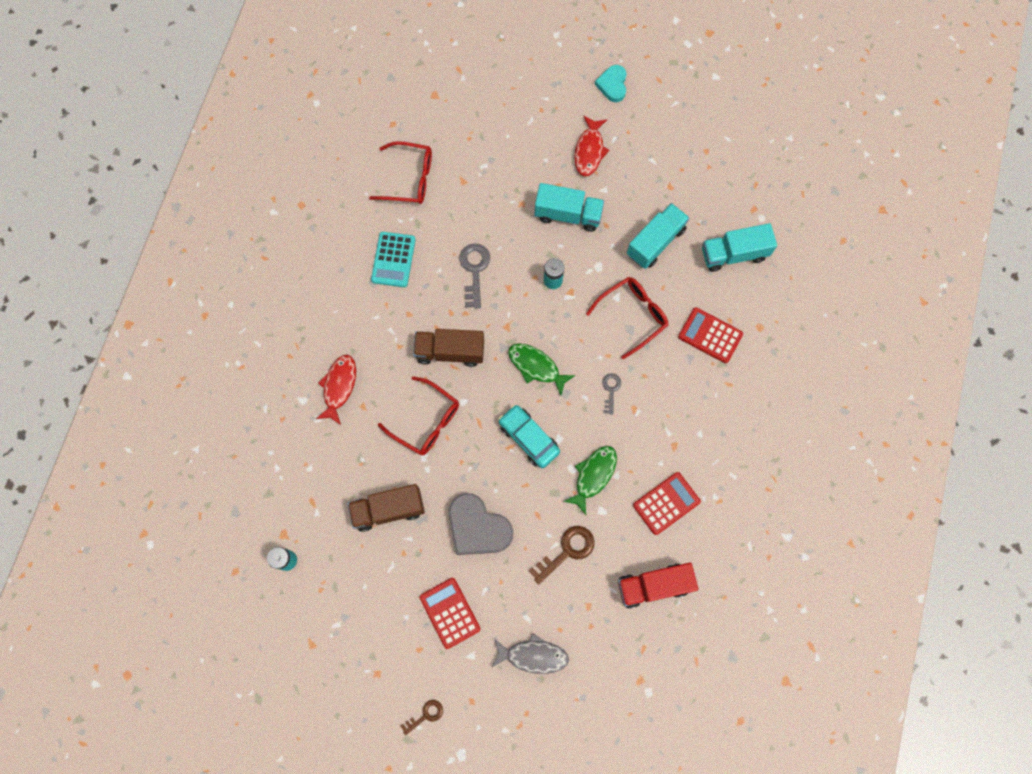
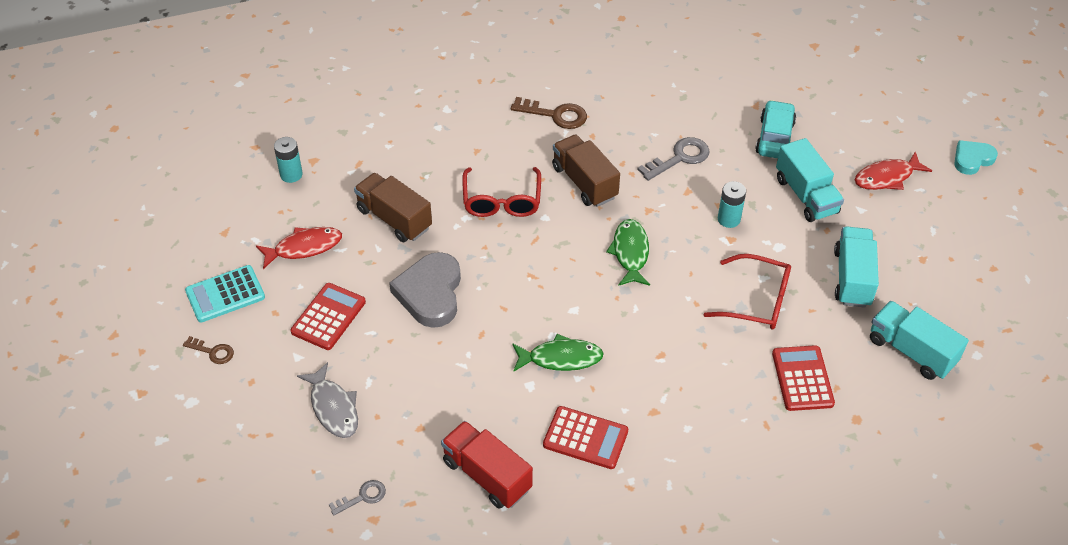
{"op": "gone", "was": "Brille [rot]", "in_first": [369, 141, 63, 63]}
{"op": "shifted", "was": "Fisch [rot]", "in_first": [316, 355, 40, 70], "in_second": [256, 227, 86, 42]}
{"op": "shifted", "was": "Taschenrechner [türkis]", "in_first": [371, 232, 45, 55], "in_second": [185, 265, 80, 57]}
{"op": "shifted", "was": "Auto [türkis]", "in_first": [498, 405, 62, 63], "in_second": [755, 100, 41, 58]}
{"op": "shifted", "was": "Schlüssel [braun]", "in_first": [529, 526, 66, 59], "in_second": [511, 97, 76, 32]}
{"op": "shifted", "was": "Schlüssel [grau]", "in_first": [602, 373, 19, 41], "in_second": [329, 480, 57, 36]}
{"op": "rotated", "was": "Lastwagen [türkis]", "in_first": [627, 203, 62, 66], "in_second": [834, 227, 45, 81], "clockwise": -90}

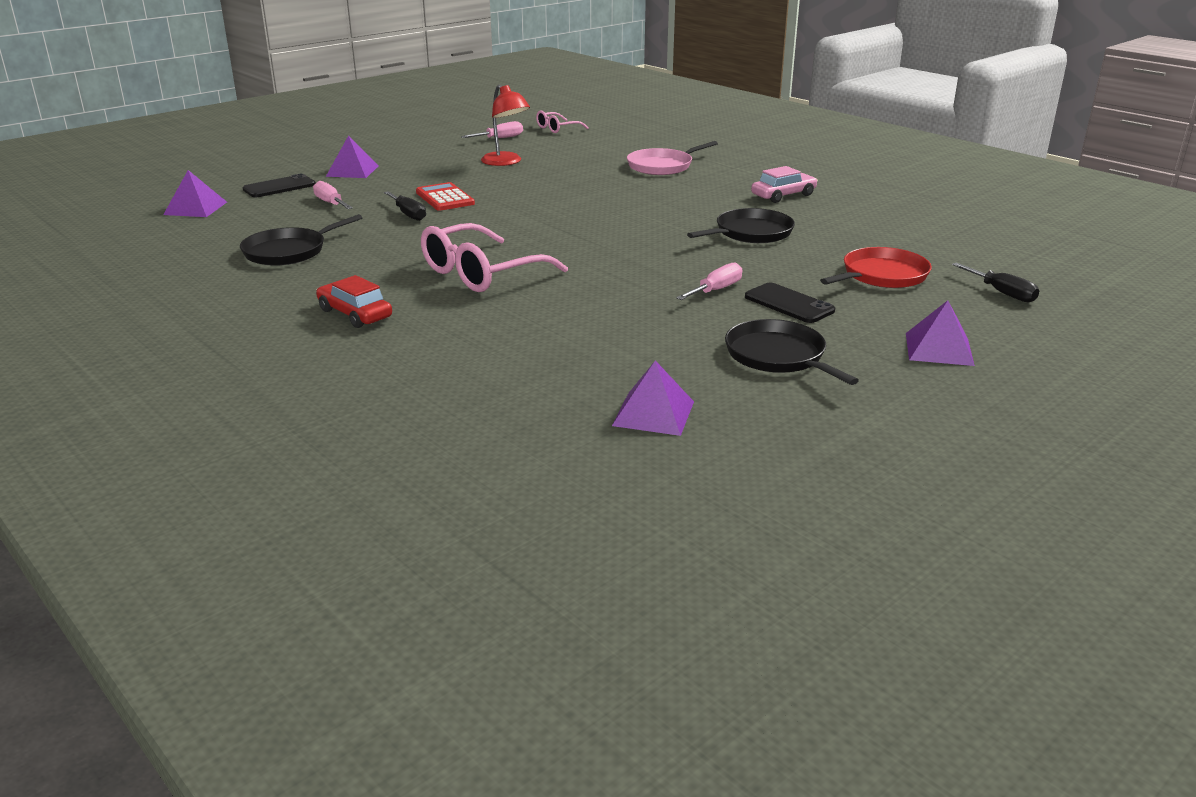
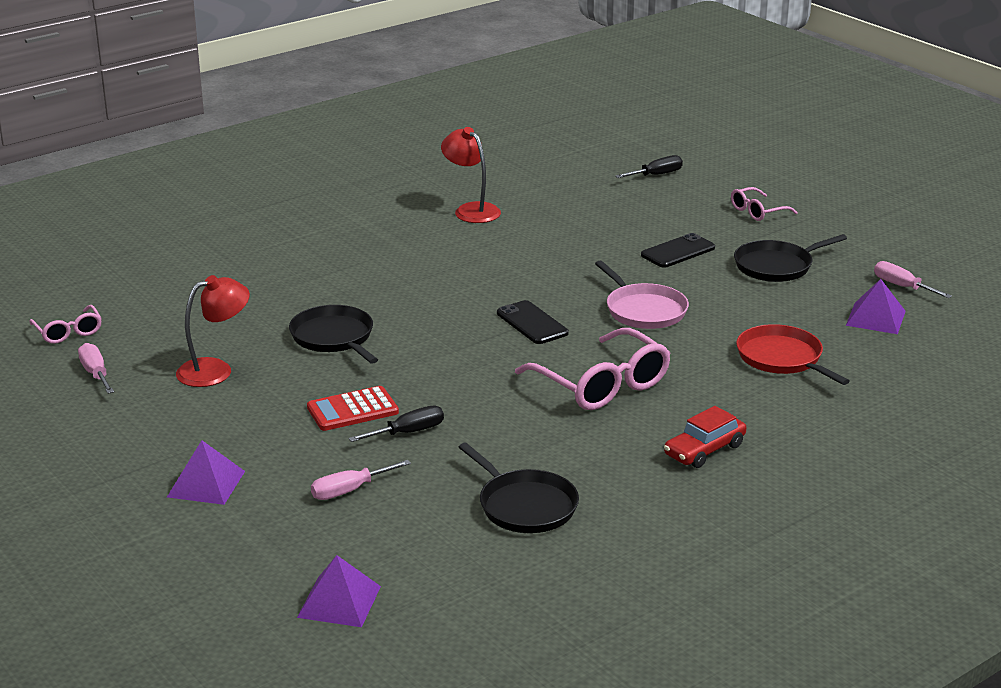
{"op": "gone", "was": "Auto [rosa]", "in_first": [751, 166, 67, 37]}
{"op": "new", "now": "Lampe [rot]", "in_second": [441, 127, 60, 96]}
{"op": "shifted", "was": "Handy [schwarz]", "in_first": [243, 174, 73, 23], "in_second": [497, 300, 71, 44]}
{"op": "shifted", "was": "Pfanne [rosa]", "in_first": [627, 141, 91, 34], "in_second": [595, 261, 94, 68]}
{"op": "shifted", "was": "Schraubenzieher [rosa]", "in_first": [676, 262, 66, 38], "in_second": [874, 261, 78, 37]}
{"op": "shifted", "was": "Pfanne [schwarz]", "in_first": [687, 208, 108, 35], "in_second": [289, 305, 89, 59]}
{"op": "shifted", "was": "Pfanne [rot]", "in_first": [820, 247, 112, 41], "in_second": [736, 324, 113, 61]}
{"op": "swapped", "was": "Pyramide [lila]", "now": "Brille [rosa]", "in_first": [906, 300, 69, 66], "in_second": [731, 187, 67, 34]}

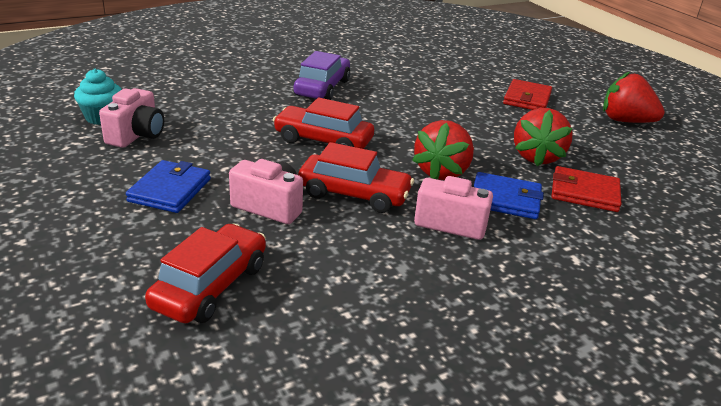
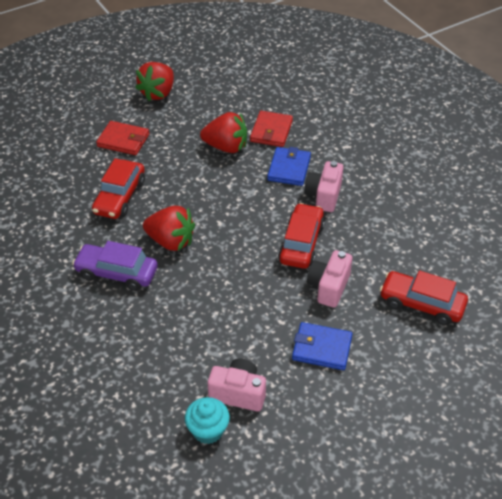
{"op": "shifted", "was": "Auto [rot]", "in_first": [273, 98, 101, 51], "in_second": [92, 158, 53, 61]}
{"op": "shifted", "was": "Erdbeere [rot]", "in_first": [412, 120, 62, 60], "in_second": [143, 206, 52, 45]}

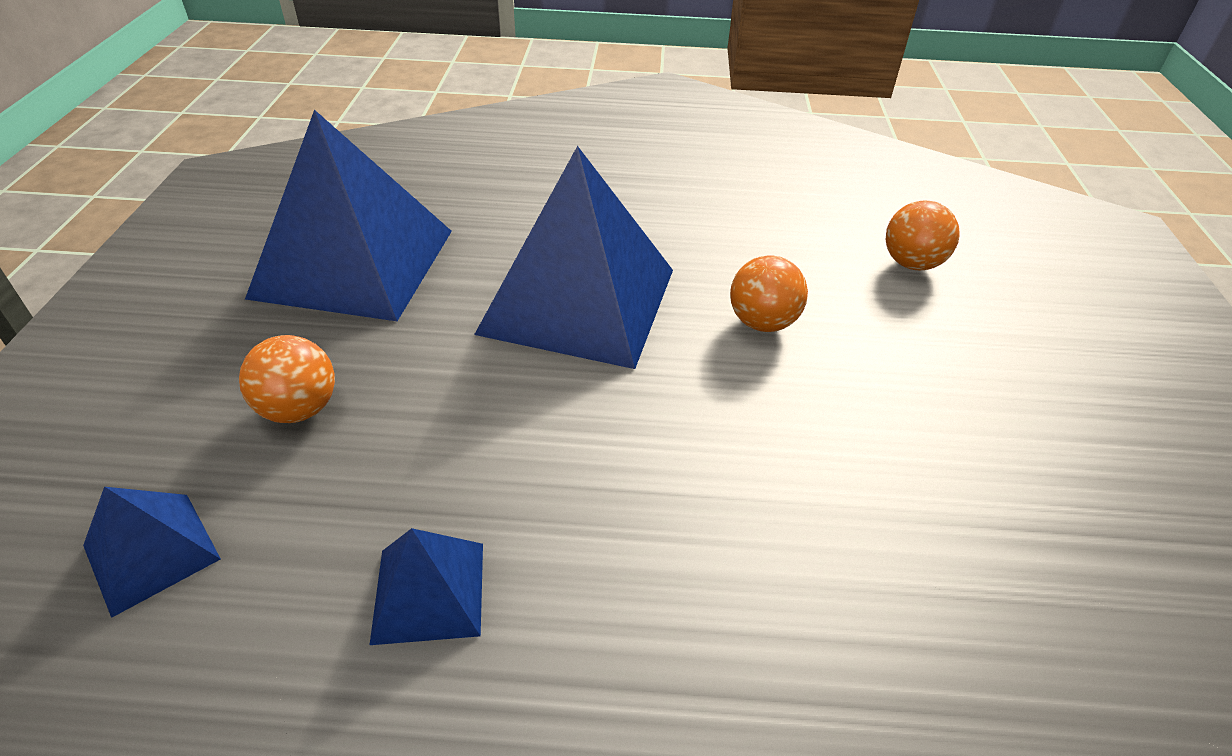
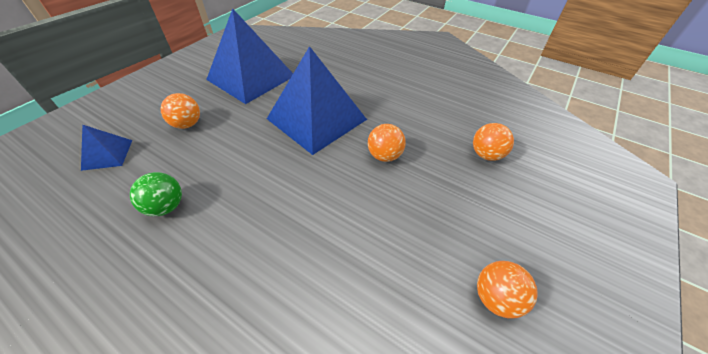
{"op": "new", "now": "Ball [orange]", "in_second": [477, 261, 61, 58]}
{"op": "swapped", "was": "Pyramide [blau]", "now": "Ball [grün]", "in_first": [370, 528, 113, 117], "in_second": [130, 172, 52, 44]}

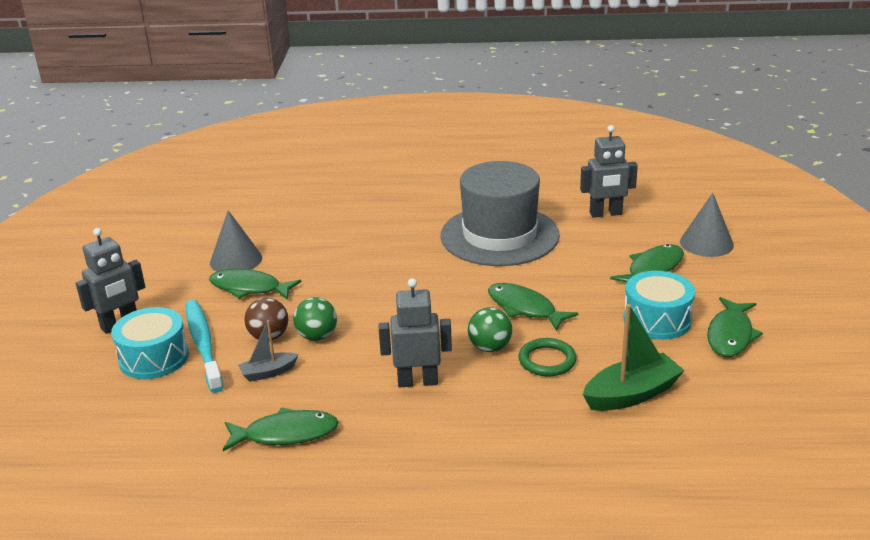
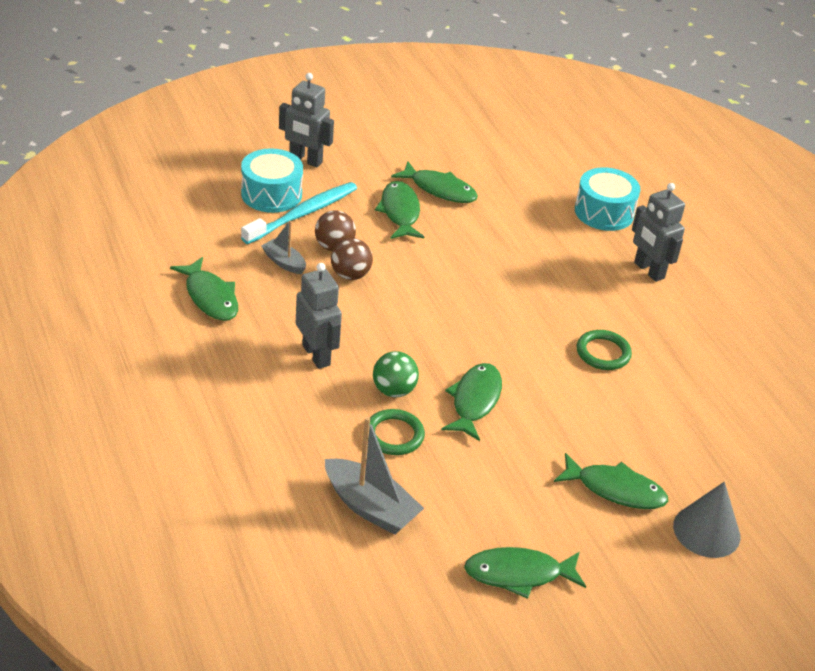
{"op": "shifted", "was": "Roboter [grau]", "in_first": [580, 125, 58, 93], "in_second": [632, 183, 53, 99]}
{"op": "shifted", "was": "Trommel [türkis]", "in_first": [623, 271, 72, 69], "in_second": [575, 167, 65, 64]}
{"op": "swapped", "was": "Kegel [grau]", "now": "Fisch [grün]", "in_first": [210, 210, 52, 62], "in_second": [391, 161, 87, 42]}
{"op": "swapped", "was": "Hut [grau]", "now": "Ring [grün]", "in_first": [440, 161, 120, 105], "in_second": [577, 330, 55, 40]}
{"op": "repainted", "was": "Ball [grün]", "now": "Ball [braun]", "in_first": [293, 297, 44, 44], "in_second": [331, 238, 42, 42]}
{"op": "repainted", "was": "Boot [grün]", "now": "Boot [grau]", "in_first": [583, 304, 102, 107], "in_second": [325, 417, 99, 118]}

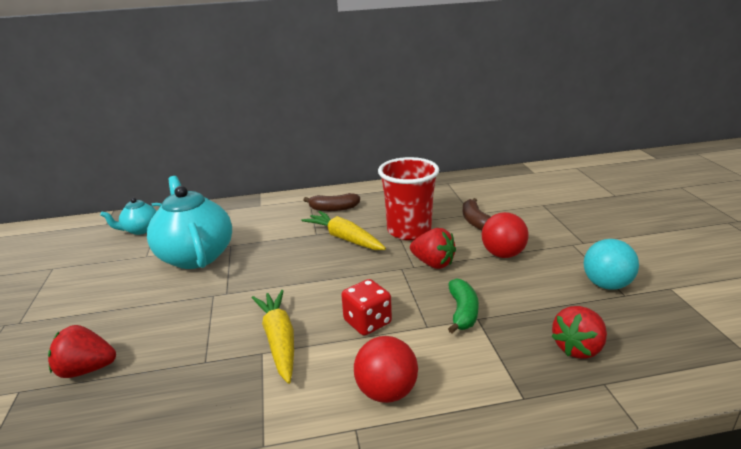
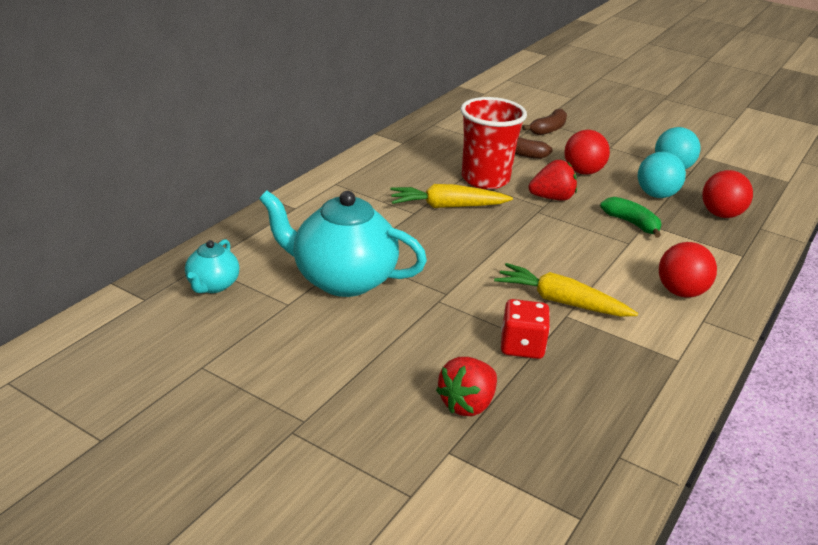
{"op": "new", "now": "Ball [türkis]", "in_second": [638, 152, 48, 46]}
{"op": "shifted", "was": "Banane [braun]", "in_first": [304, 193, 56, 18], "in_second": [522, 109, 45, 26]}
{"op": "shifted", "was": "Spielwürfel [rot]", "in_first": [341, 279, 51, 57], "in_second": [501, 299, 49, 60]}
{"op": "swapped", "was": "Erdbeere [rot]", "now": "Ball [rot]", "in_first": [551, 306, 56, 53], "in_second": [702, 170, 51, 48]}

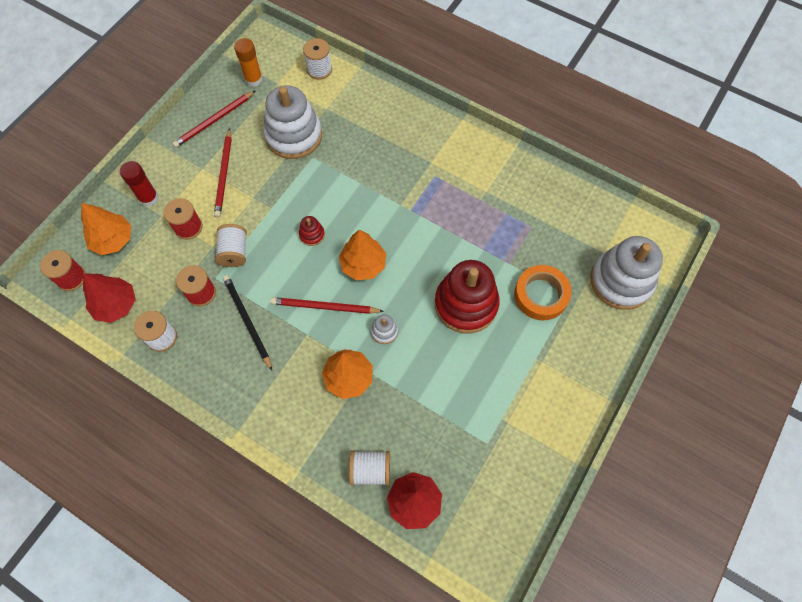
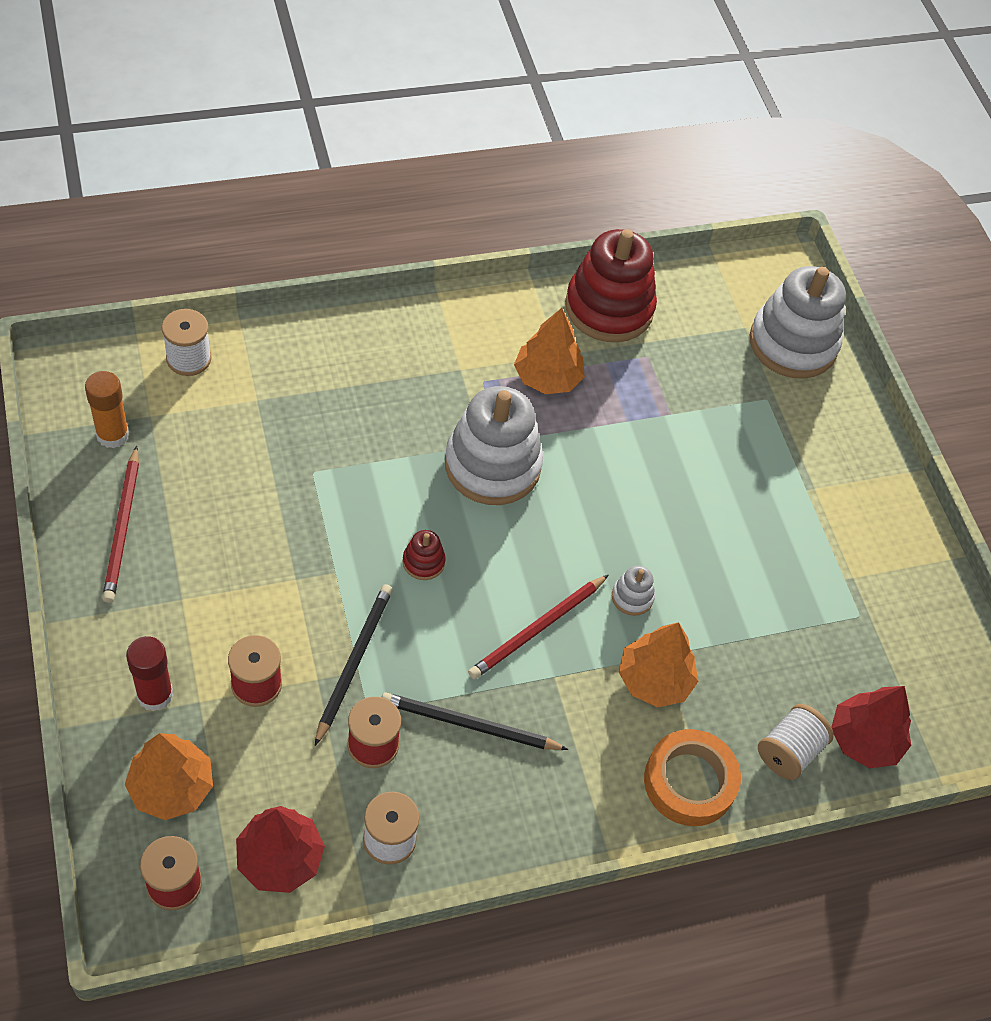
{"op": "gone", "was": "Bleistift [rot]", "in_first": [214, 128, 18, 90]}
{"op": "shifted", "was": "Stapelspielzeug [weiß]", "in_first": [263, 85, 59, 74], "in_second": [445, 386, 98, 119]}
{"op": "shifted", "was": "Baum [orange]", "in_first": [339, 230, 47, 50], "in_second": [514, 308, 71, 86]}
{"op": "shifted", "was": "Stapelspielzeug [rot]", "in_first": [435, 260, 65, 73], "in_second": [565, 229, 92, 113]}
{"op": "shifted", "was": "Klebeband [orange]", "in_first": [514, 265, 57, 55], "in_second": [644, 729, 97, 97]}
{"op": "swapped", "was": "Garnrolle [weiß]", "now": "Bleistift [schwarz]", "in_first": [215, 224, 32, 43], "in_second": [315, 584, 78, 162]}

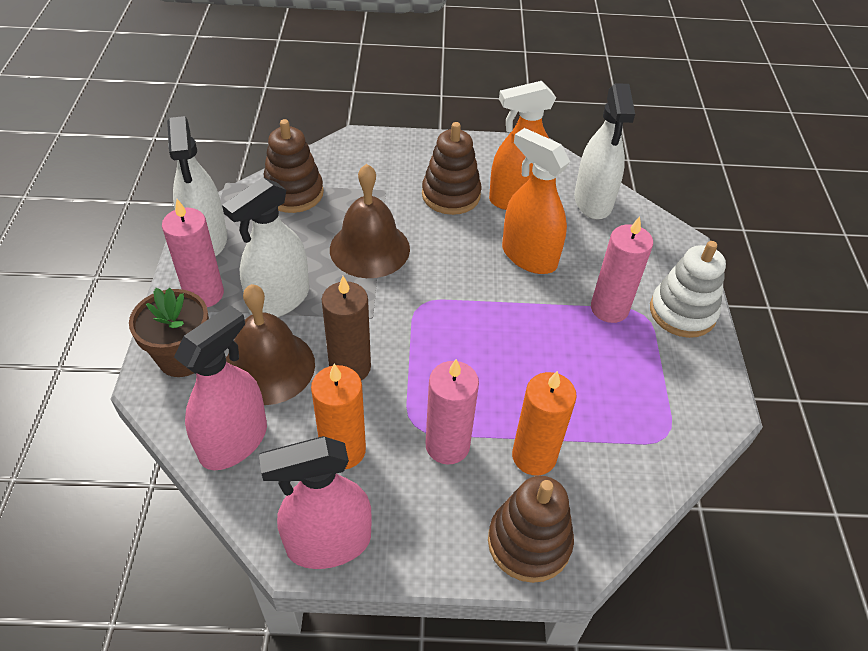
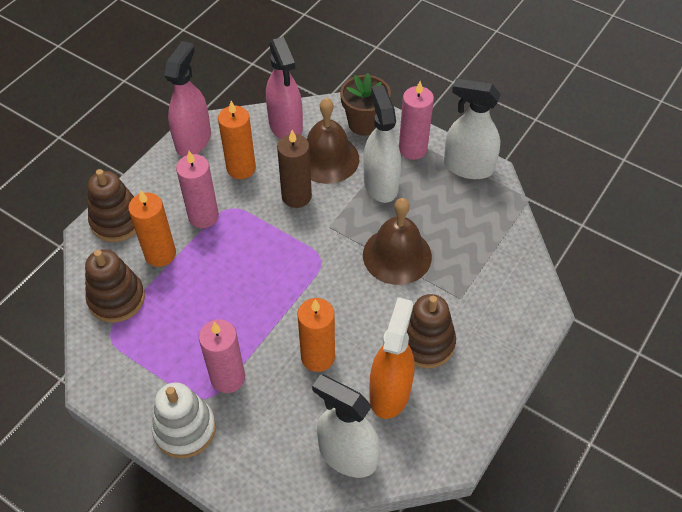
{"op": "shifted", "was": "Stapelspielzeug [braun]", "in_first": [264, 119, 60, 94], "in_second": [85, 249, 60, 74]}
{"op": "swapped", "was": "Sprühflasche [orange]", "now": "Kerze [orange]", "in_first": [502, 128, 68, 146], "in_second": [297, 298, 38, 74]}

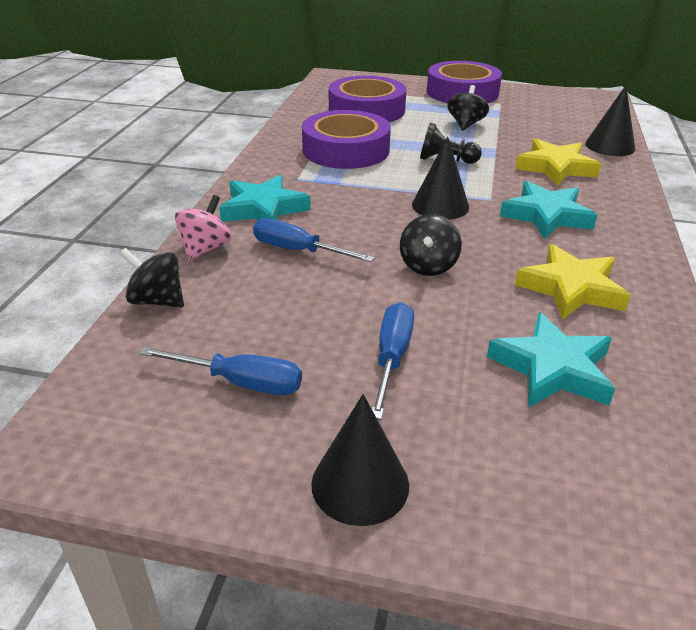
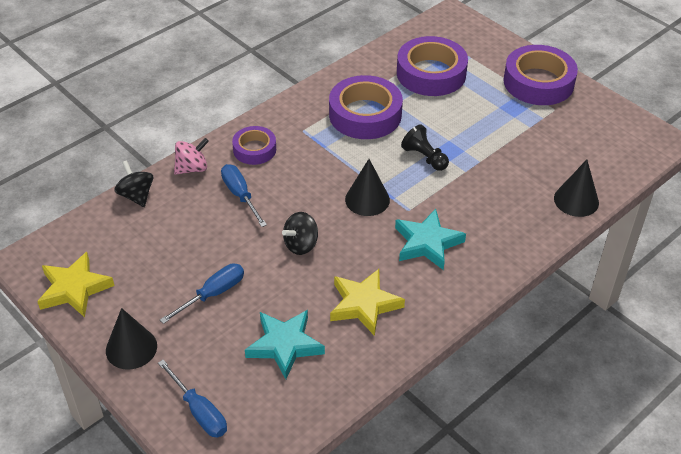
{"op": "gone", "was": "Kreisel [schwarz]", "in_first": [447, 85, 42, 45]}
{"op": "shifted", "was": "Schraubenzieher [blau]", "in_first": [139, 347, 163, 48], "in_second": [158, 360, 69, 77]}
{"op": "shifted", "was": "Stern [gelb]", "in_first": [515, 139, 86, 47], "in_second": [37, 252, 77, 65]}
{"op": "swapped", "was": "Stern [türkis]", "now": "Klebeband [lila]", "in_first": [219, 175, 92, 47], "in_second": [232, 126, 44, 39]}

